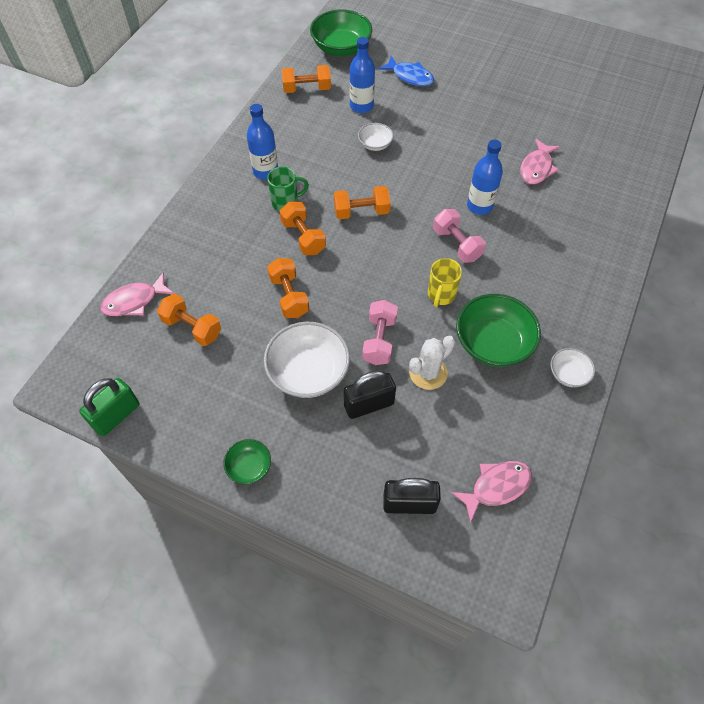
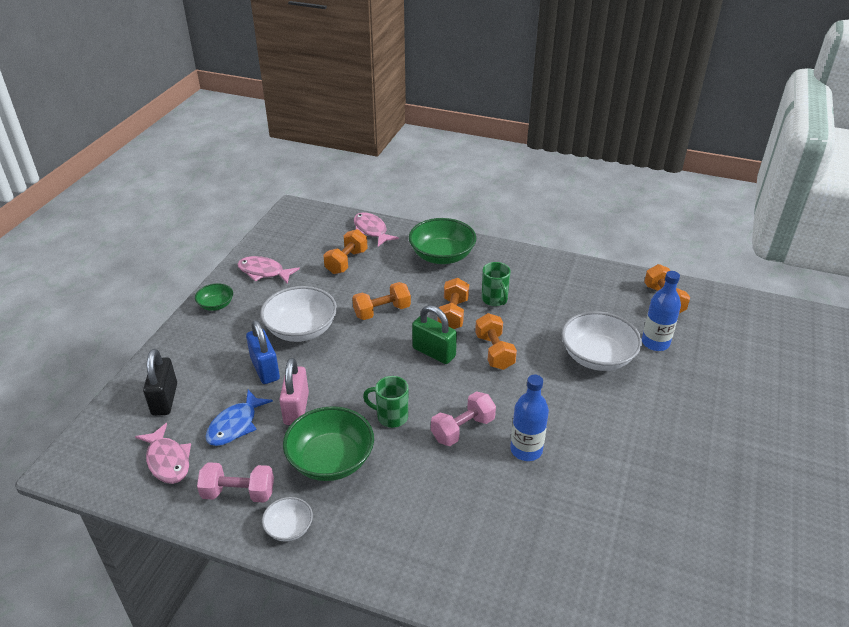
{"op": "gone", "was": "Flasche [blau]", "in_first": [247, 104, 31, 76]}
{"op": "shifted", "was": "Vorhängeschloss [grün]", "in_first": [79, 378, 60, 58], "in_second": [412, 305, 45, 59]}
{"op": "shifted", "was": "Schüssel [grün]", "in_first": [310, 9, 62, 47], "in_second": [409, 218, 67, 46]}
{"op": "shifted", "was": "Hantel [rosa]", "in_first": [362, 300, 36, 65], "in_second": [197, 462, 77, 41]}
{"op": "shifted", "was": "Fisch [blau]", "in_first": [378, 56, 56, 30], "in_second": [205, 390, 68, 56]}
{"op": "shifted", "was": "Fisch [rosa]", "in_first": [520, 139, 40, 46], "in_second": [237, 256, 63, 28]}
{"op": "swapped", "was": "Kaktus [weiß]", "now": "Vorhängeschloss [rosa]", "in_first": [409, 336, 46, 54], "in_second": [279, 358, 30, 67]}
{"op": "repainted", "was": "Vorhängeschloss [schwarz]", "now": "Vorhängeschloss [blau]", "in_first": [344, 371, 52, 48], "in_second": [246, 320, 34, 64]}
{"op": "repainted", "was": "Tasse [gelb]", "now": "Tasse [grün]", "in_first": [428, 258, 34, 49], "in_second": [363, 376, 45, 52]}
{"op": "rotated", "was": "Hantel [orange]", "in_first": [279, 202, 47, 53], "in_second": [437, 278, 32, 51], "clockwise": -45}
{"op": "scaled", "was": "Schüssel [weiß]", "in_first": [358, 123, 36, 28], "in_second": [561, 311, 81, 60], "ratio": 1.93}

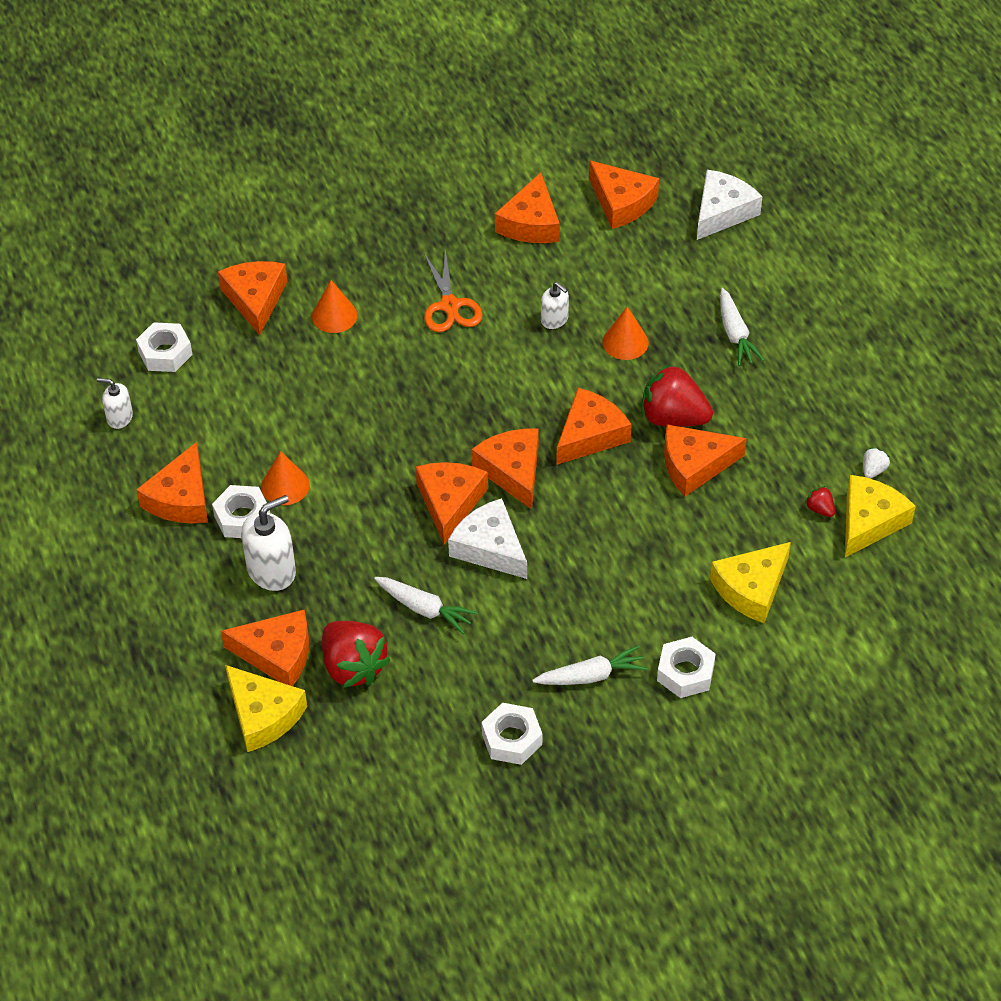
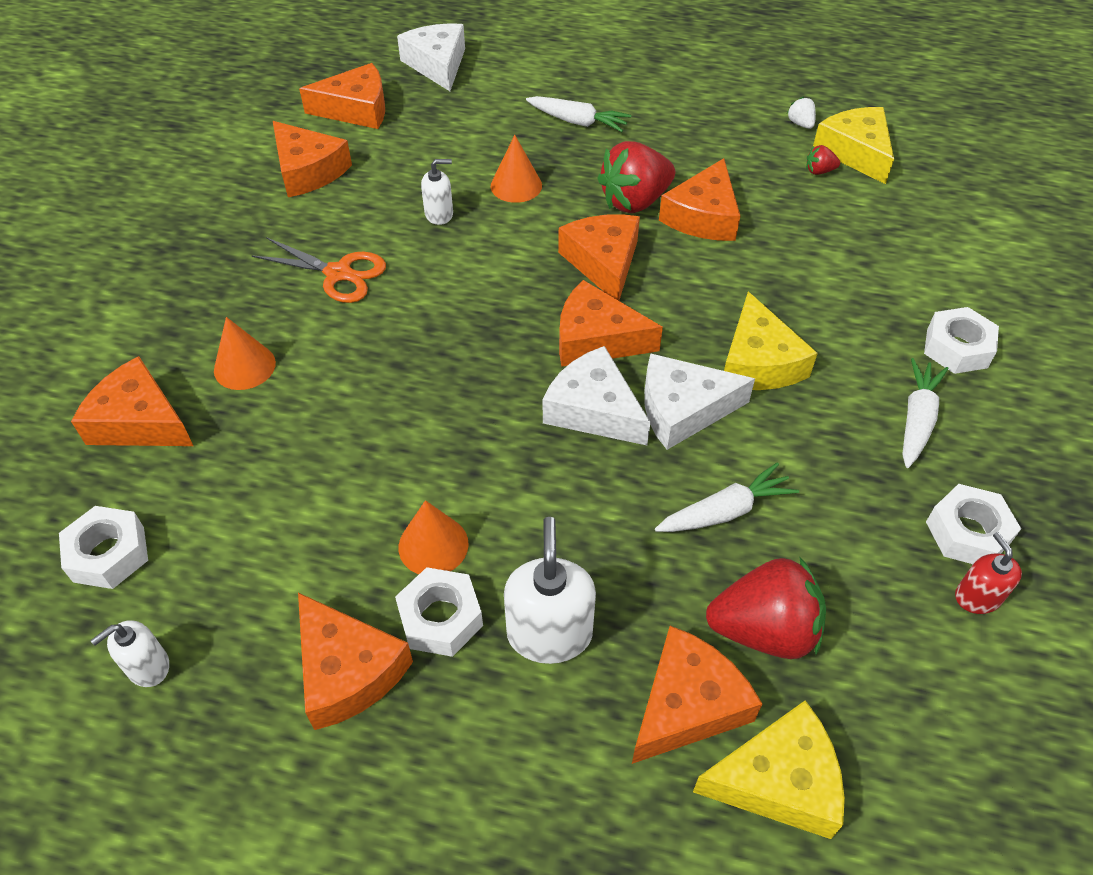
{"op": "new", "now": "Seifenspender [rot]", "in_second": [955, 532, 67, 82]}
{"op": "shifted", "was": "Käse [gelb]", "in_first": [710, 542, 81, 81], "in_second": [724, 291, 94, 99]}
{"op": "repainted", "was": "Käse [orange]", "now": "Käse [weiß]", "in_first": [416, 462, 72, 82], "in_second": [543, 346, 108, 99]}

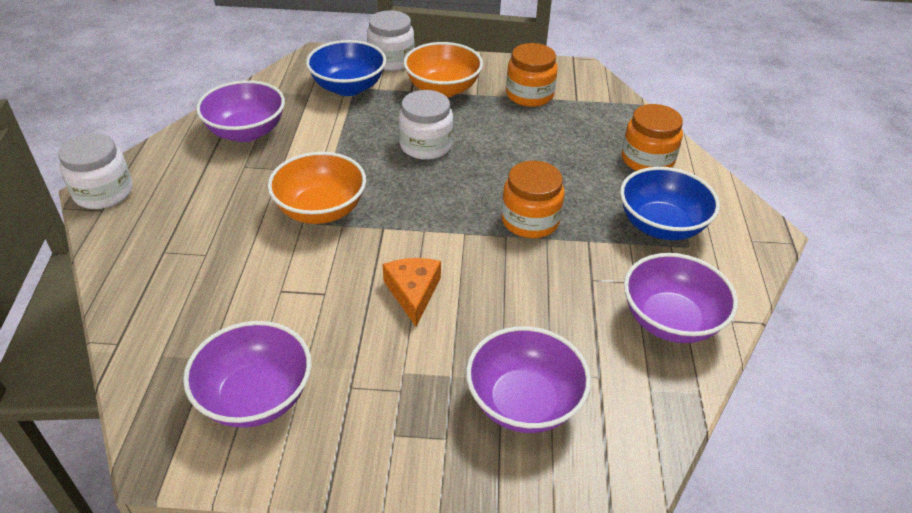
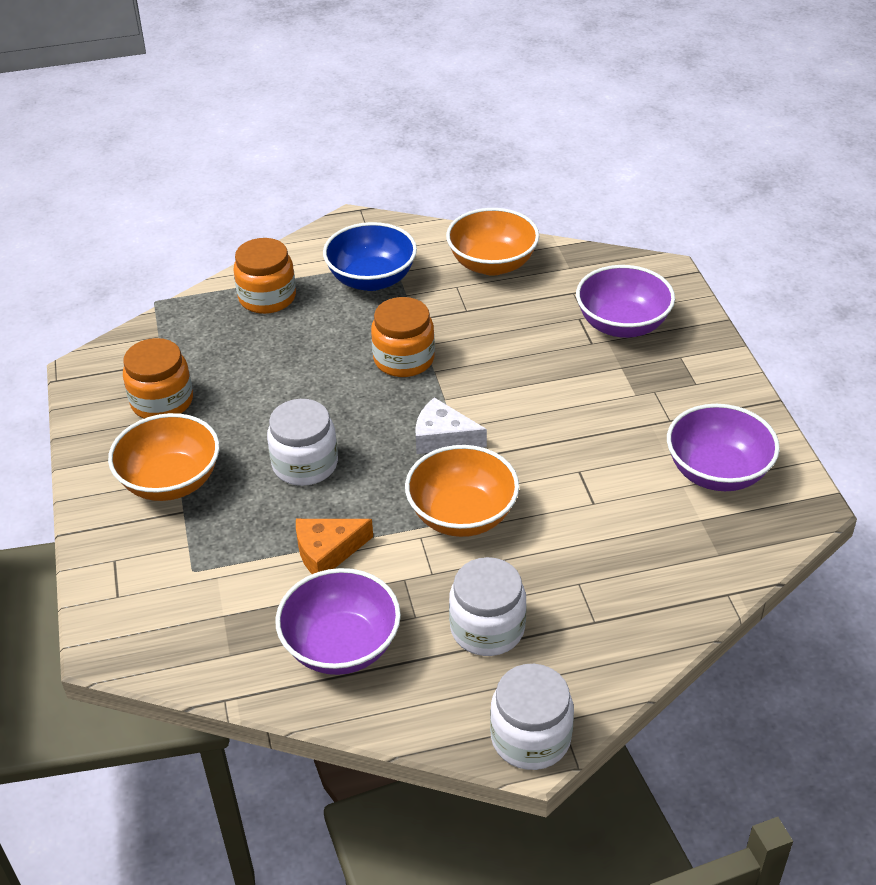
{"op": "gone", "was": "Schüssel [blau]", "in_first": [306, 40, 80, 56]}
{"op": "new", "now": "Käse [weiß]", "in_second": [415, 398, 72, 56]}
{"op": "shifted", "was": "Einmachglas [weiß]", "in_first": [367, 10, 47, 61], "in_second": [449, 557, 77, 99]}
{"op": "shifted", "was": "Käse [orange]", "in_first": [383, 258, 58, 69], "in_second": [296, 519, 77, 55]}
{"op": "repainted", "was": "Schüssel [lila]", "now": "Schüssel [orange]", "in_first": [624, 253, 114, 90], "in_second": [446, 208, 93, 68]}

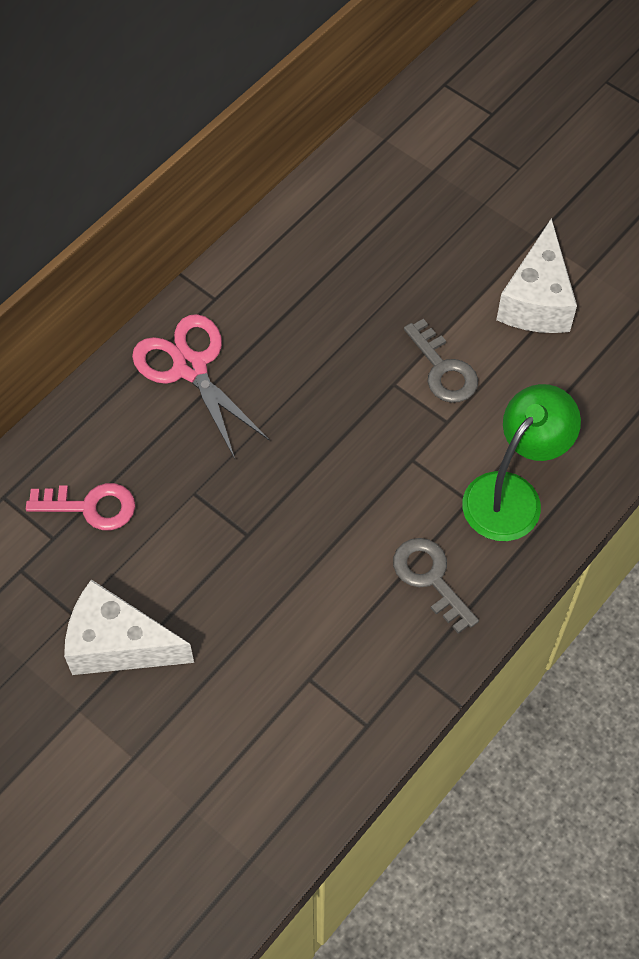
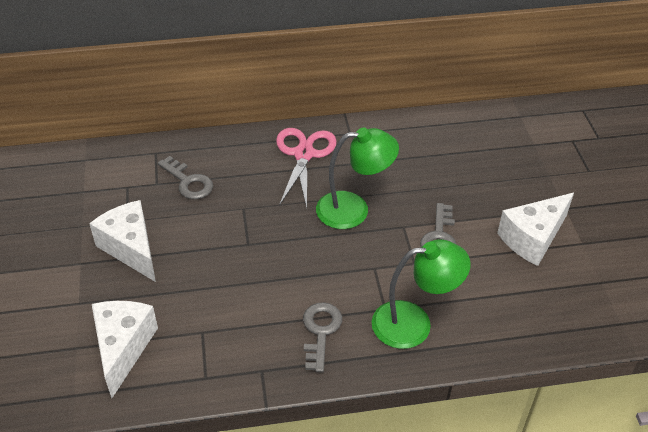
{"op": "new", "now": "Käse [weiß]", "in_second": [92, 301, 66, 97]}
{"op": "new", "now": "Lampe [grün]", "in_second": [316, 127, 83, 102]}
{"op": "repainted", "was": "Schlüssel [rosa]", "now": "Schlüssel [grau]", "in_first": [26, 483, 109, 47], "in_second": [158, 156, 55, 43]}

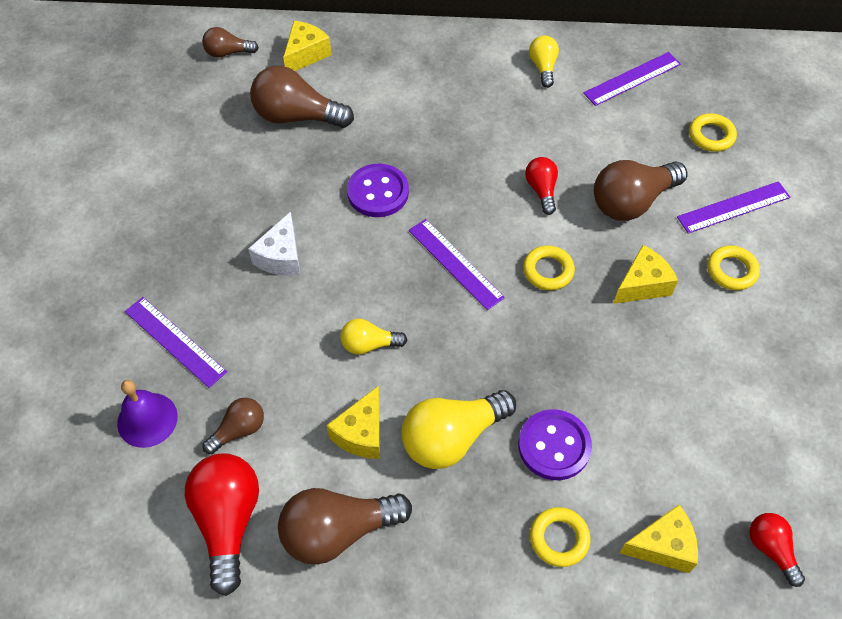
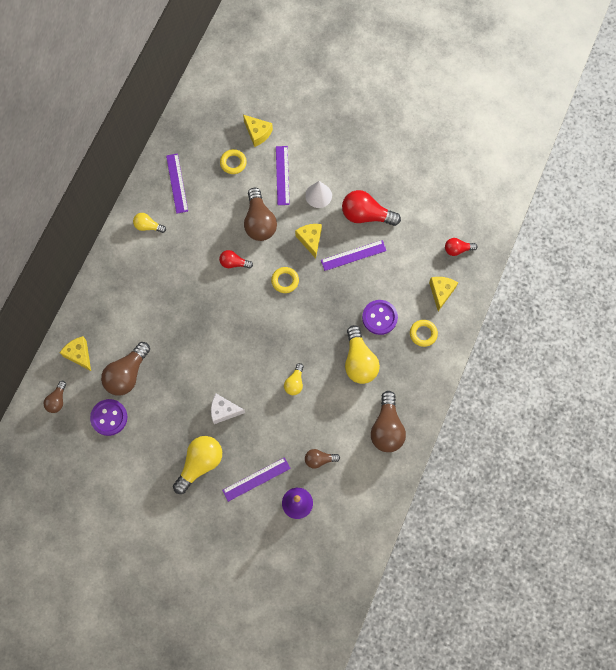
{"op": "new", "now": "Glühbirne [gelb]", "in_second": [173, 436, 49, 58]}
{"op": "shifted", "was": "Glühbirne [rot]", "in_first": [185, 453, 74, 143], "in_second": [342, 190, 59, 36]}
{"op": "shifted", "was": "Käse [gelb]", "in_first": [326, 386, 54, 73], "in_second": [243, 115, 30, 32]}
{"op": "shifted", "was": "Knopf [lila]", "in_first": [347, 164, 62, 53], "in_second": [90, 399, 37, 37]}
{"op": "shifted", "was": "Lineal [lila]", "in_first": [409, 219, 96, 91], "in_second": [321, 240, 66, 31]}
{"op": "swapped", "was": "Ring [gelb]", "now": "Kegel [weiß]", "in_first": [707, 245, 53, 46], "in_second": [305, 181, 27, 27]}
{"op": "rotated", "was": "Glühbirne [braun]", "in_first": [203, 398, 61, 56], "in_second": [305, 449, 35, 20], "clockwise": -75}
{"op": "rotated", "was": "Käse [weiß]", "in_first": [248, 211, 52, 65], "in_second": [211, 394, 34, 30], "clockwise": 150}

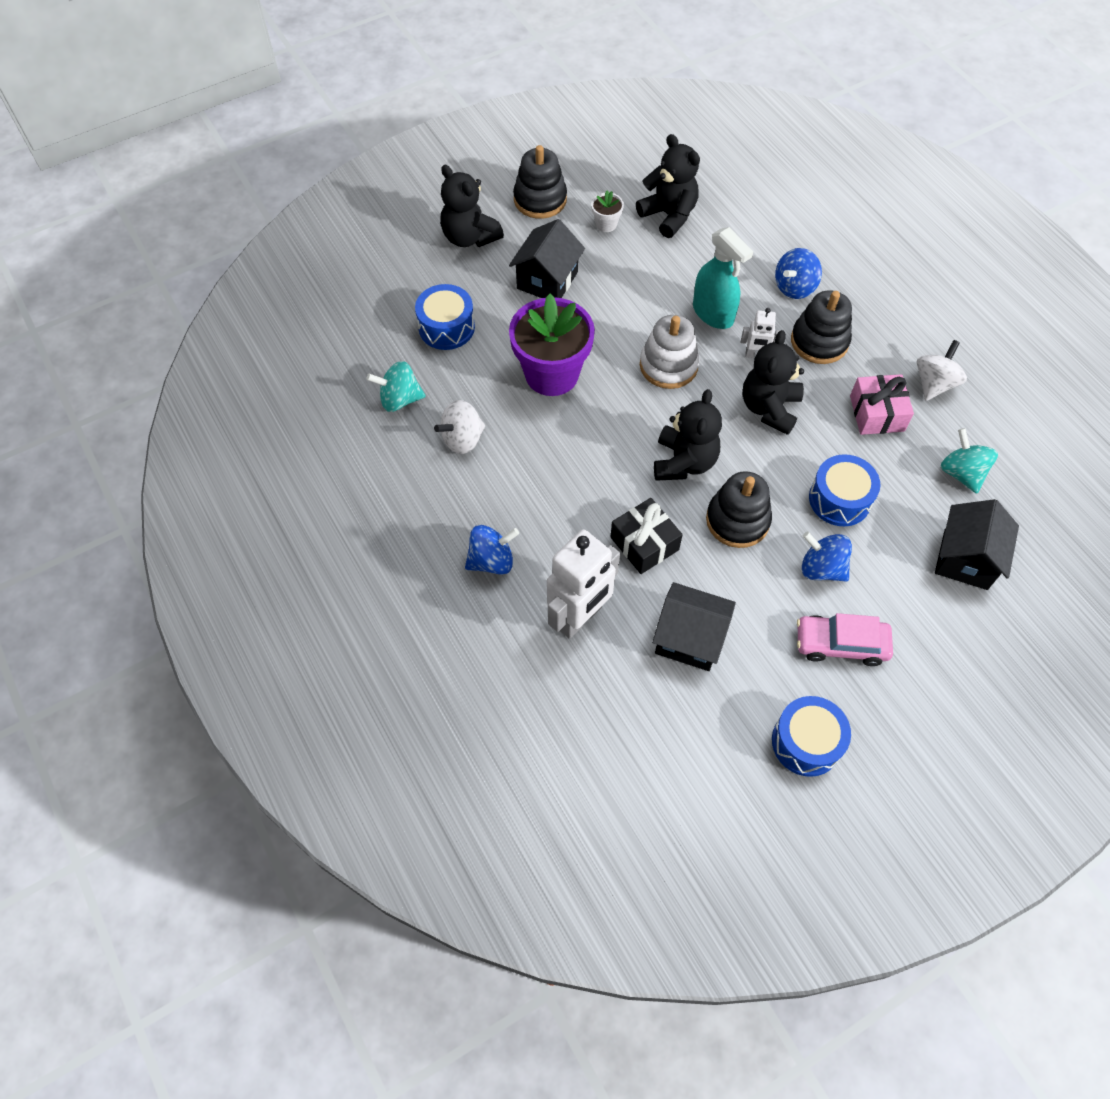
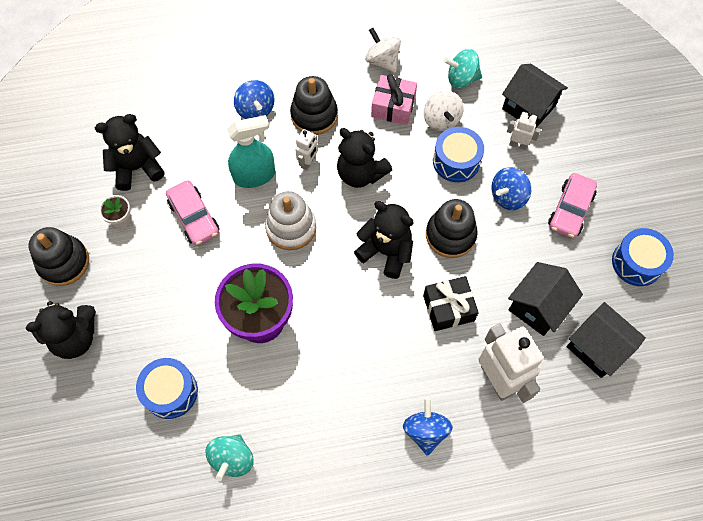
{"op": "new", "now": "Auto [rosa]", "in_second": [166, 180, 53, 66]}
{"op": "new", "now": "Roboter [weiß]", "in_second": [507, 112, 34, 38]}
{"op": "shifted", "was": "Kreisel [weiß]", "in_first": [434, 400, 51, 54], "in_second": [424, 91, 40, 40]}
{"op": "shifted", "was": "Haus [schwarz]", "in_first": [509, 219, 76, 79], "in_second": [566, 302, 80, 76]}

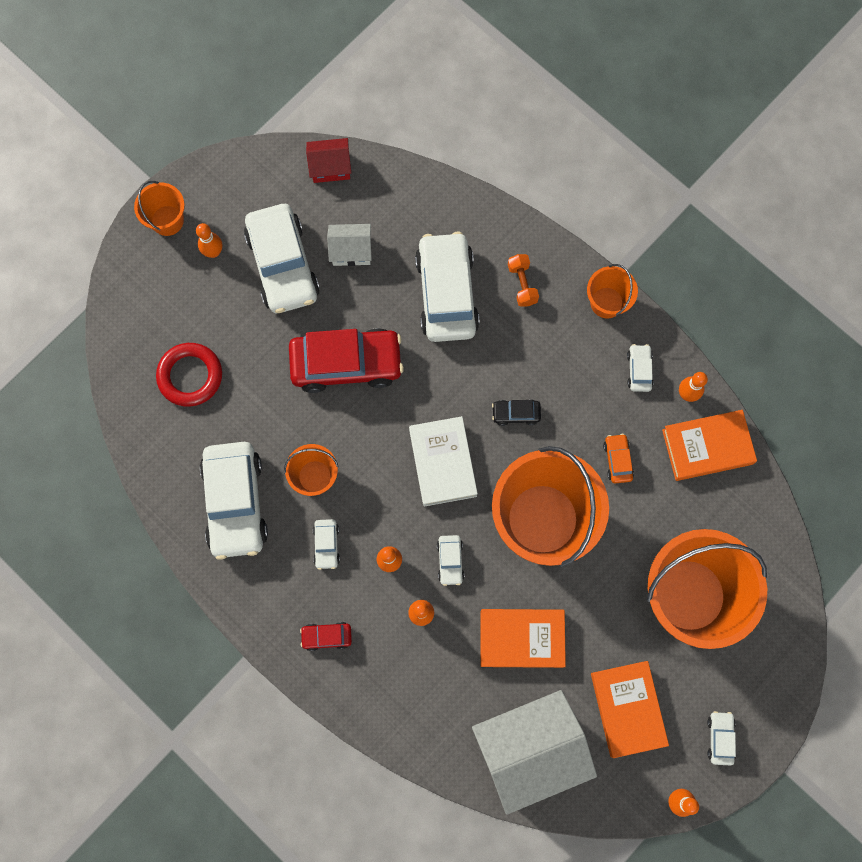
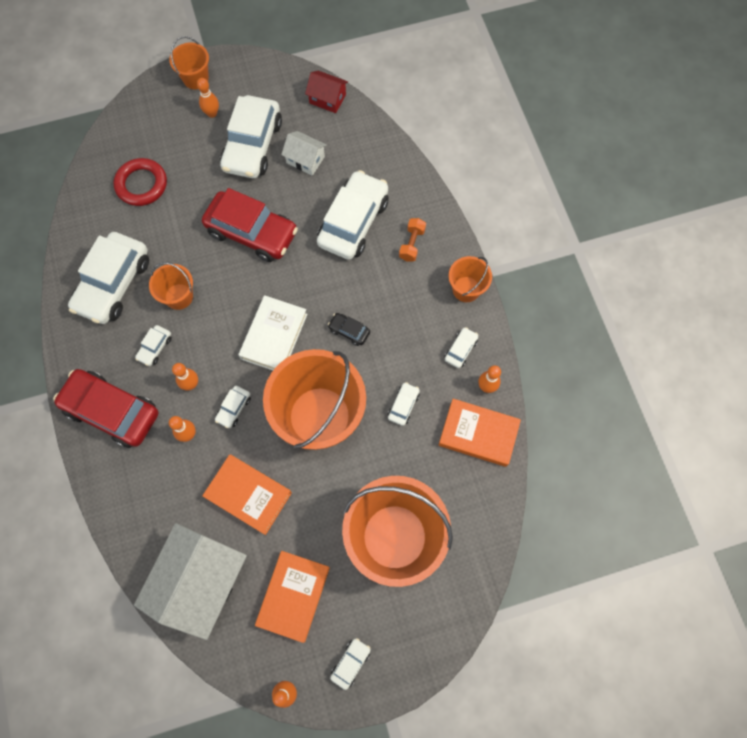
{"op": "repainted", "was": "Auto [orange]", "now": "Auto [weiß]", "in_first": [603, 434, 31, 50], "in_second": [388, 382, 32, 44]}
{"op": "rotated", "was": "Haus [weiß]", "in_first": [472, 690, 125, 125], "in_second": [134, 523, 113, 117], "clockwise": -75}
{"op": "scaled", "was": "Auto [rot]", "in_first": [300, 622, 52, 29], "in_second": [53, 369, 105, 79], "ratio": 2.32}

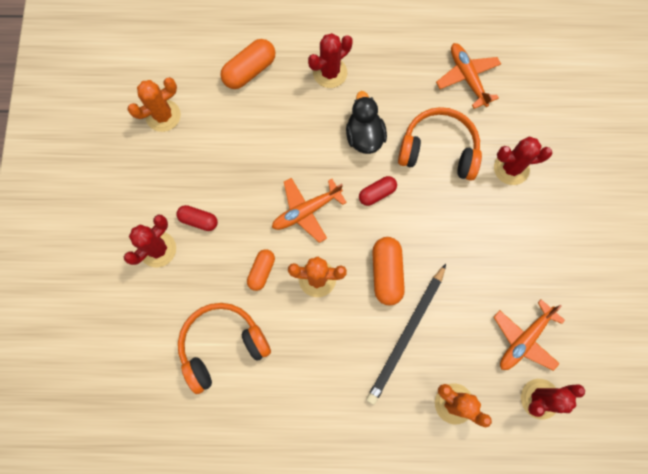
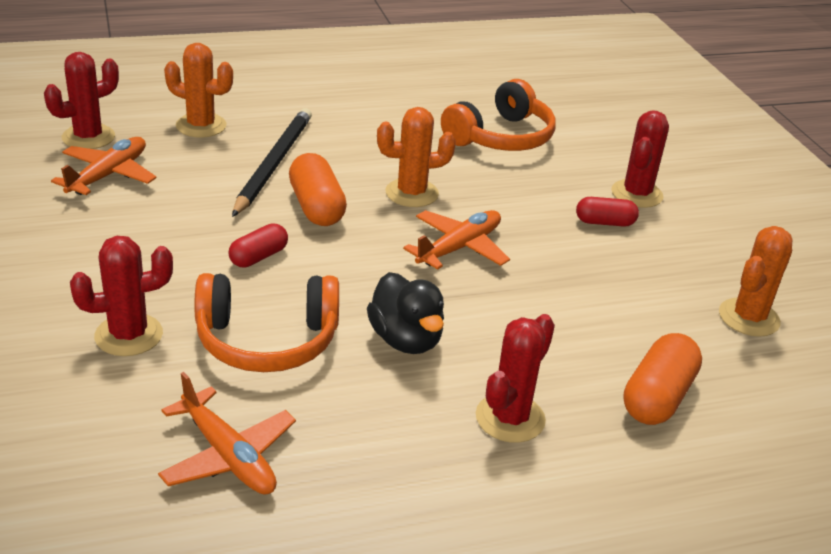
{"op": "gone", "was": "Kapsel [orange]", "in_first": [247, 249, 28, 42]}
{"op": "shifted", "was": "Kapsel [rot]", "in_first": [359, 176, 38, 30], "in_second": [228, 223, 60, 45]}

